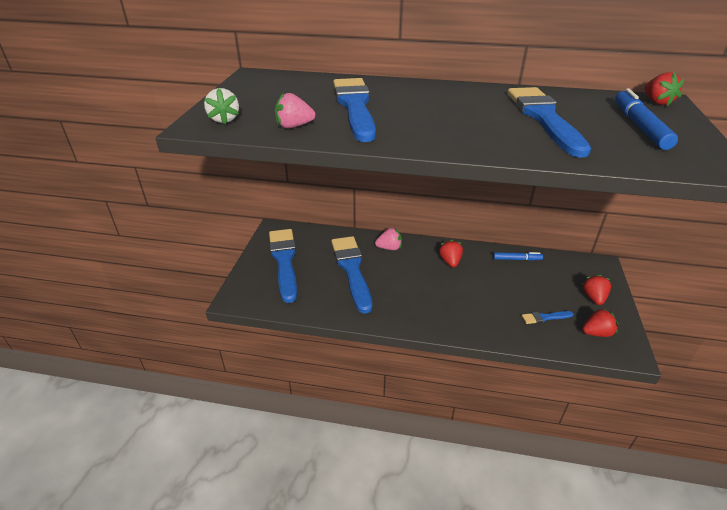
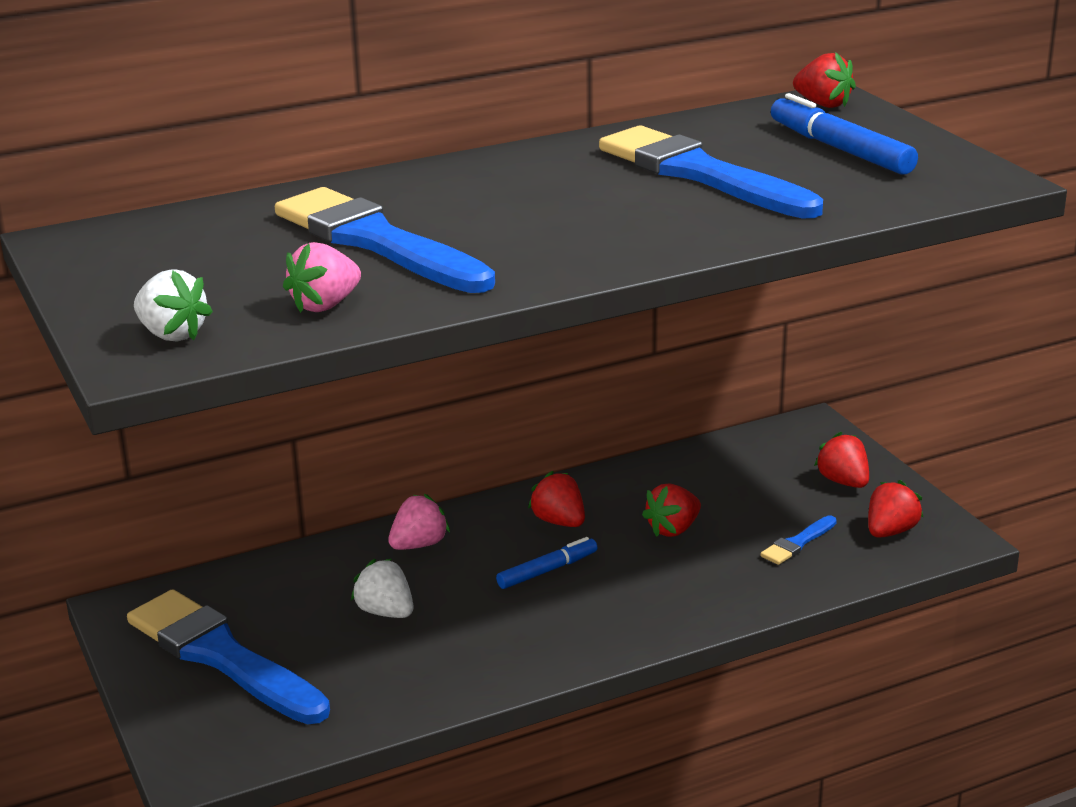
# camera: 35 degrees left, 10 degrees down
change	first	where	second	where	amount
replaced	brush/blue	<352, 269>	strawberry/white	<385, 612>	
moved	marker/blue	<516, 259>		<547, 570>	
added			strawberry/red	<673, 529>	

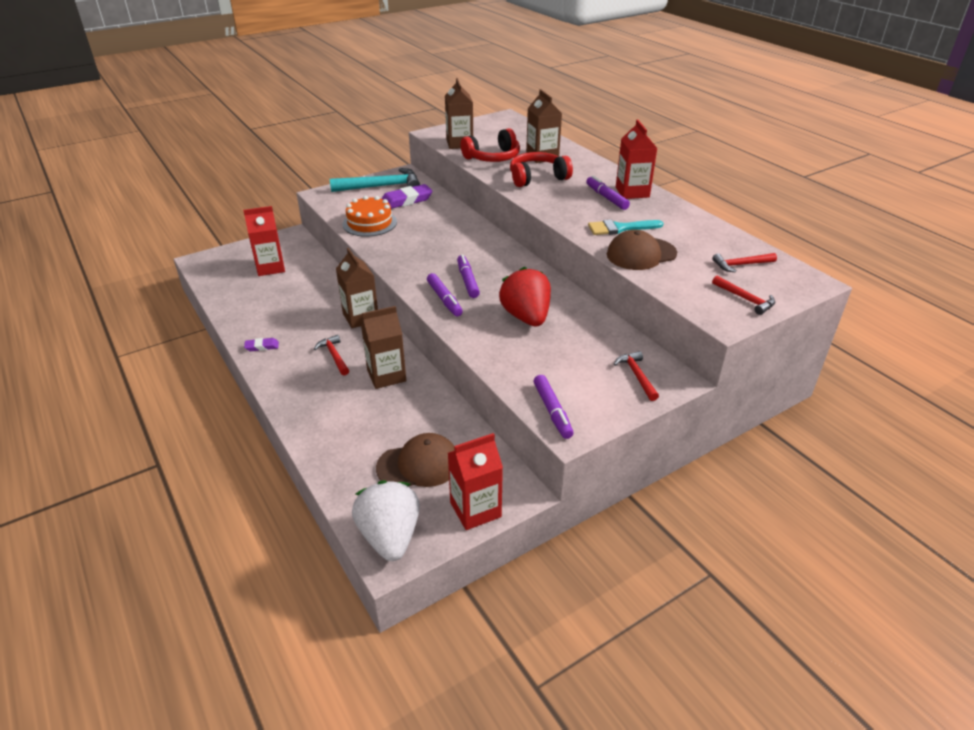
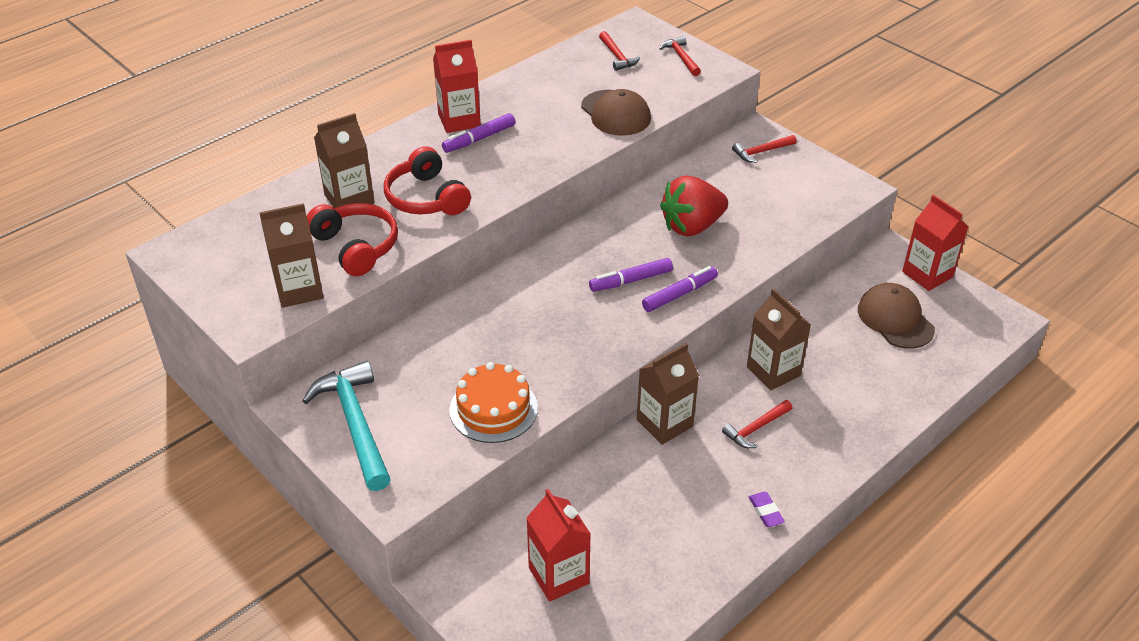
# camera: 100 degrees left, 5 degrees up
change	first	where	second	where	amount
removed	strawberry/white	<390, 536>			
removed	eraser/purple	<406, 200>			
removed	marker/purple	<552, 411>			
removed	brush/turquoise	<620, 228>			
turned	hammer/red	<745, 299>		<681, 57>	60 degrees counterclockwise

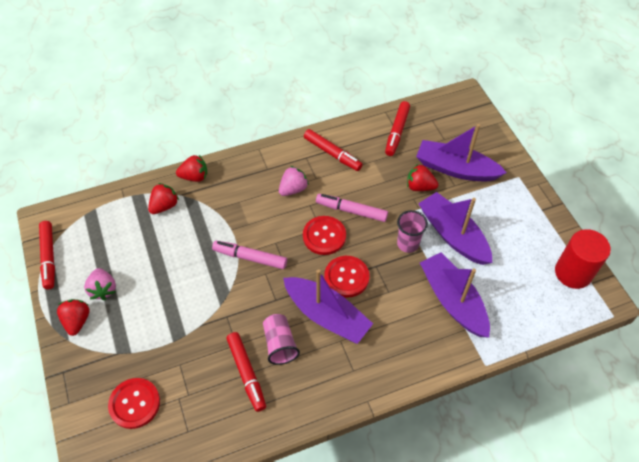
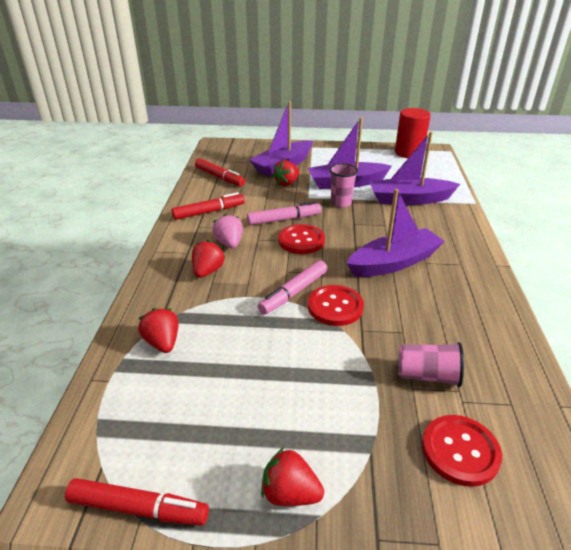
# camera: 65 degrees left, 20 degrees down
change	first	where	second	where	amount
removed	strawberry/pink	<103, 289>			
moved	strawberry/red	<194, 177>		<208, 271>	
removed	marker/red	<246, 373>			
moved	cup/pink	<280, 344>		<427, 376>	
turned	marker/pink	<351, 211>		<284, 219>	150 degrees counterclockwise
moved	button/red	<346, 277>		<335, 307>	

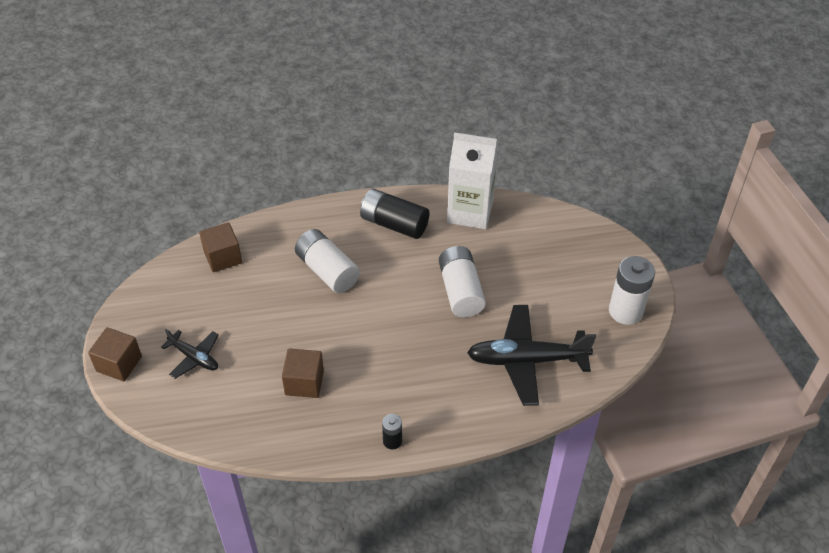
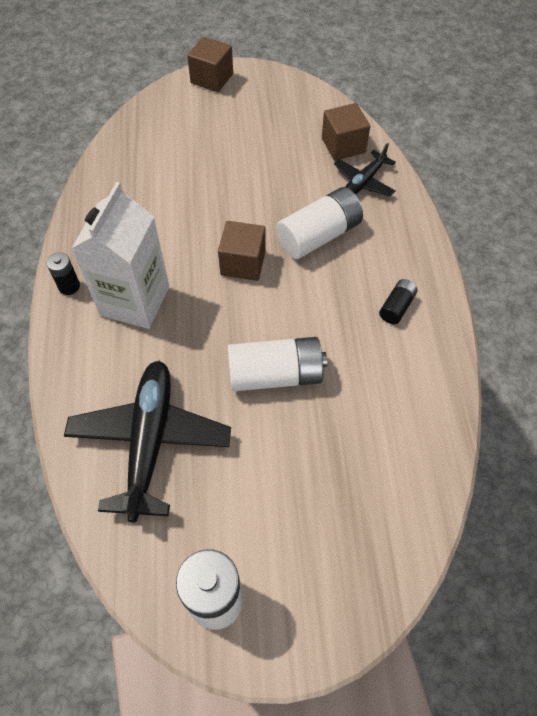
# camera: 95 degrees right, 10 degrees up
change	first	where	second	where	amount
moved	plane/black	<194, 357>		<364, 182>	
moved	cube/brown	<304, 382>		<243, 263>	
resized	battery/black	<394, 224>		<396, 307>	x0.51
moved	carton/white	<470, 212>		<135, 301>	

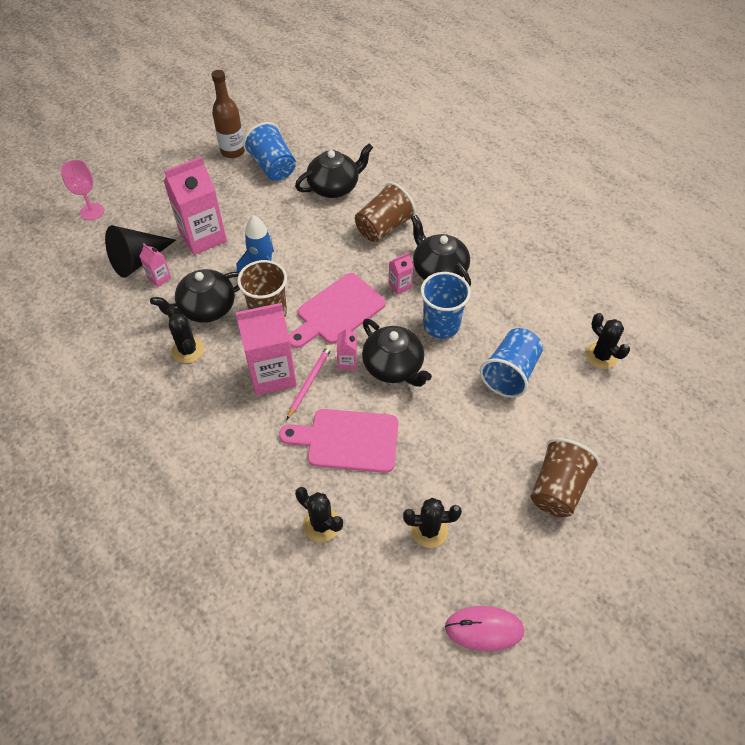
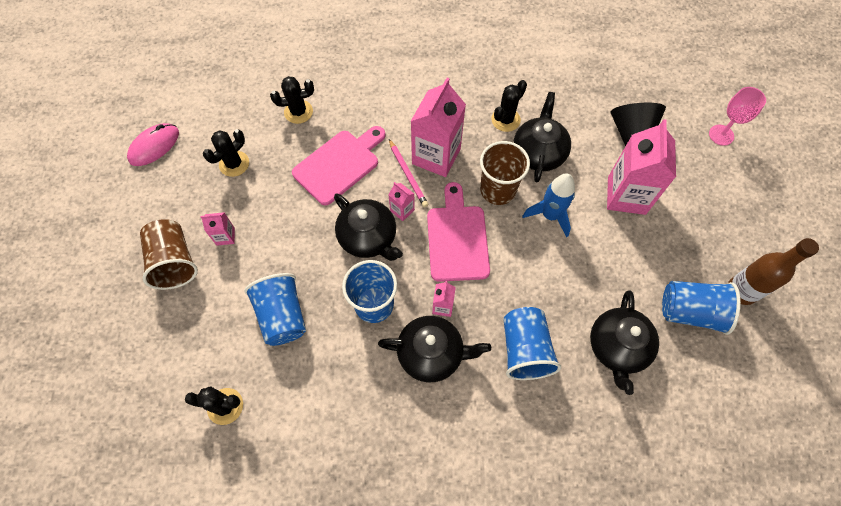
# camera: 130 degrees right, 10 degrees up
change	first	where	second	where	amount
moved	carton/pink	<159, 278>		<225, 236>	
turned	cactus/black	<188, 350>		<505, 120>	60 degrees counterclockwise
recoloured	cup/brown	<384, 227>	cup/blue	<524, 349>	
turned	teapot/black	<394, 367>		<368, 238>	135 degrees counterclockwise

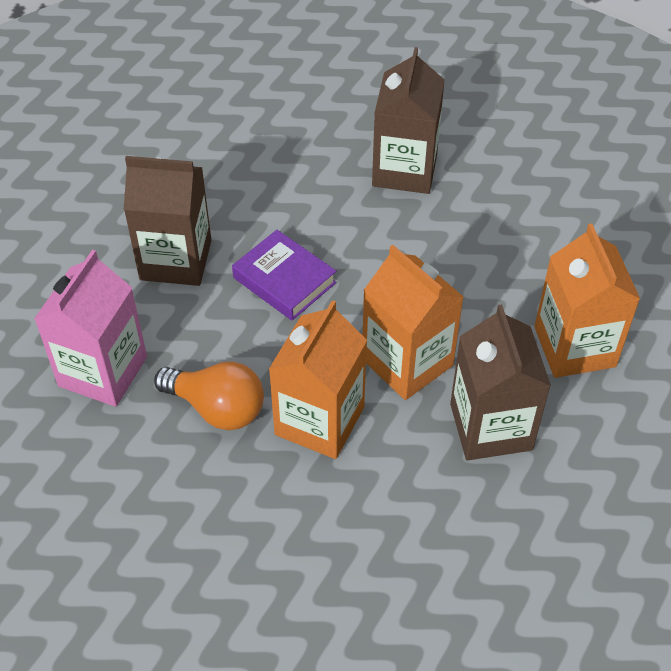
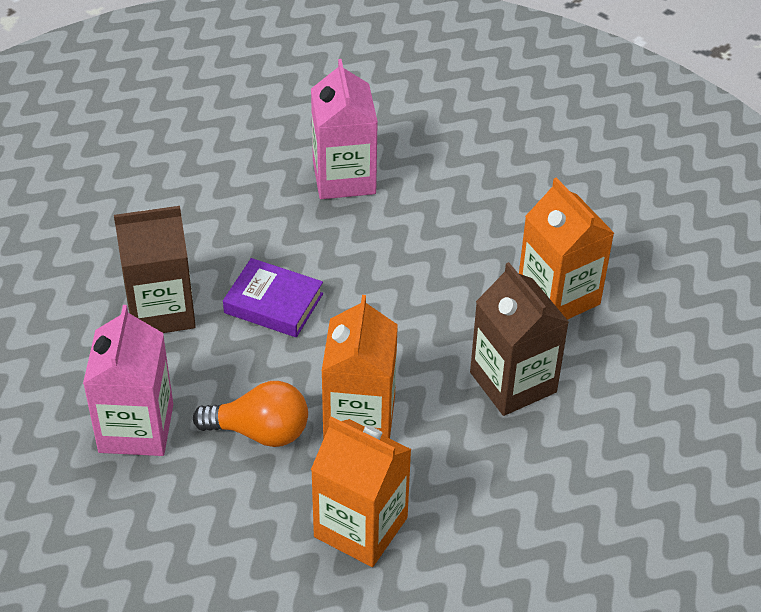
# camera: 20 degrees left, 5 degrees down
change	first	where	second	where	amount
moved	carton/orange	<407, 362>		<360, 527>	
recoloured	carton/brown	<404, 170>	carton/pink	<344, 177>	

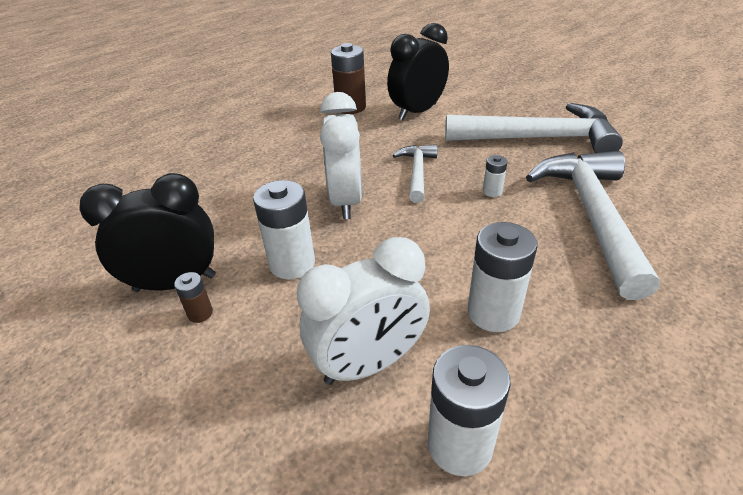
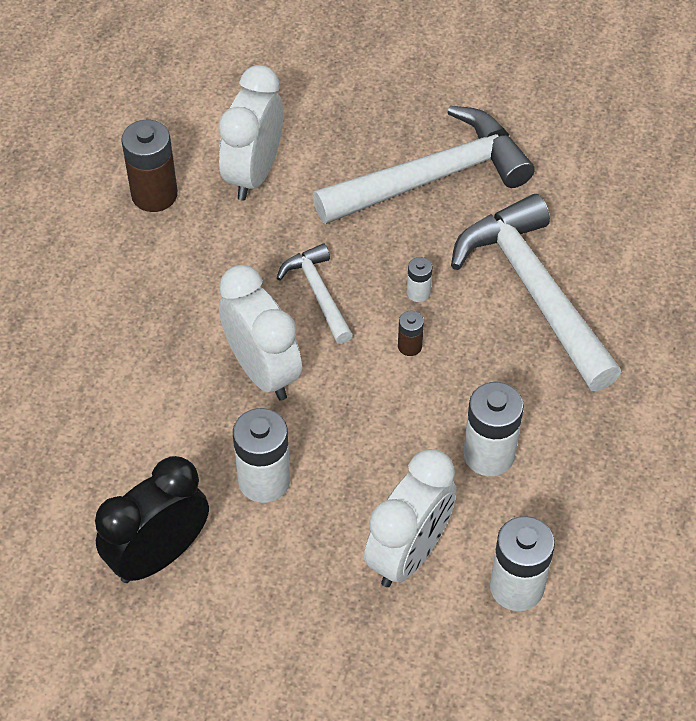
# camera: 30 degrees left, 15 degrees up
change	first	where	second	where	amount
moved	battery/brown	<200, 313>		<409, 346>	
recoloured	clock/black	<417, 112>	clock/white	<253, 173>	

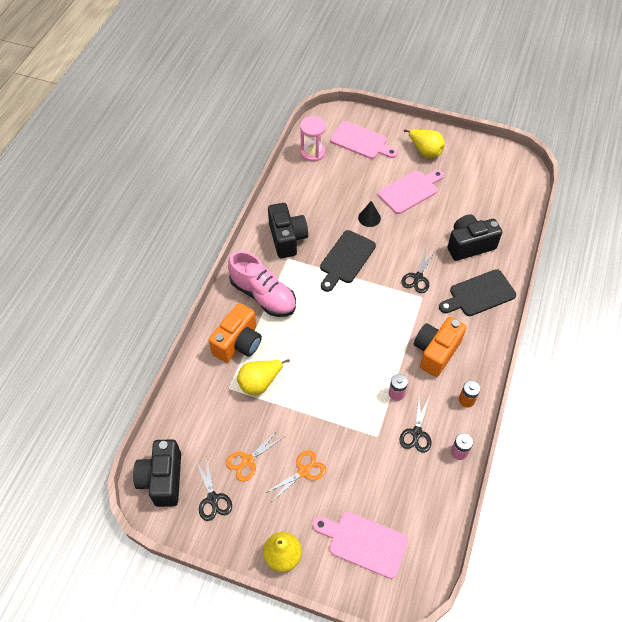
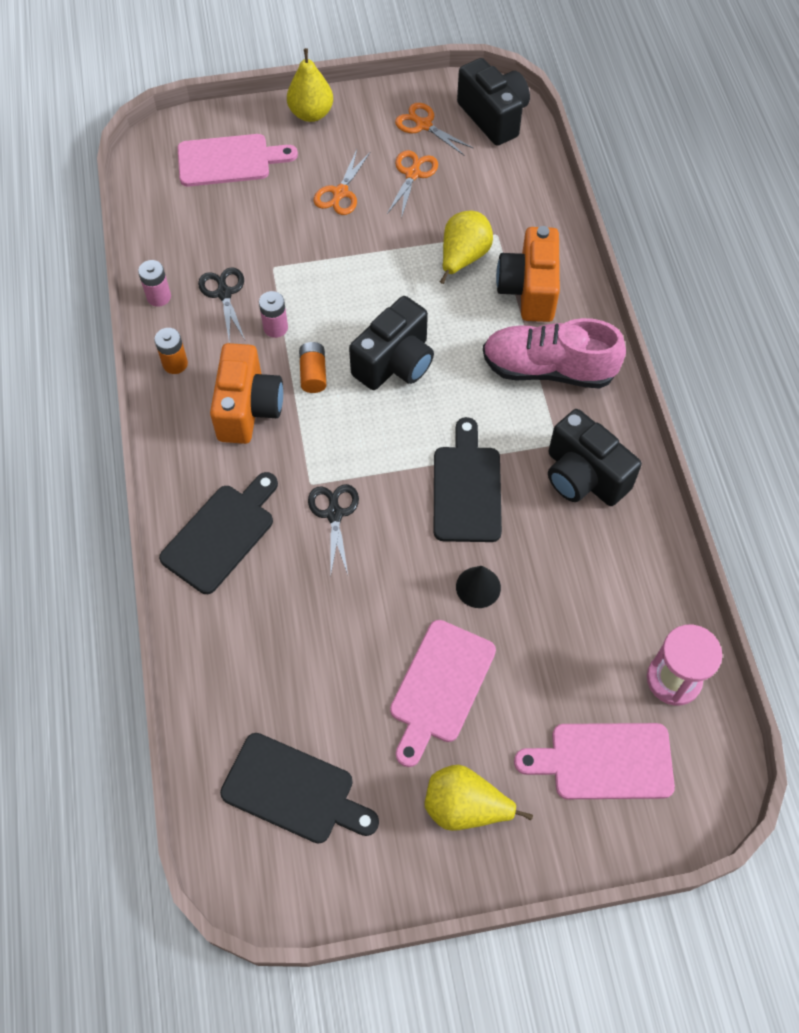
# camera: 150 degrees right, 5 degrees up
change	first	where	second	where	amount
recoloured	scissors/black	<213, 499>	scissors/orange	<423, 125>	
moved	camera/black	<469, 245>		<395, 363>	
added			cutting board/black	<294, 791>	
added			battery/orange	<313, 374>	

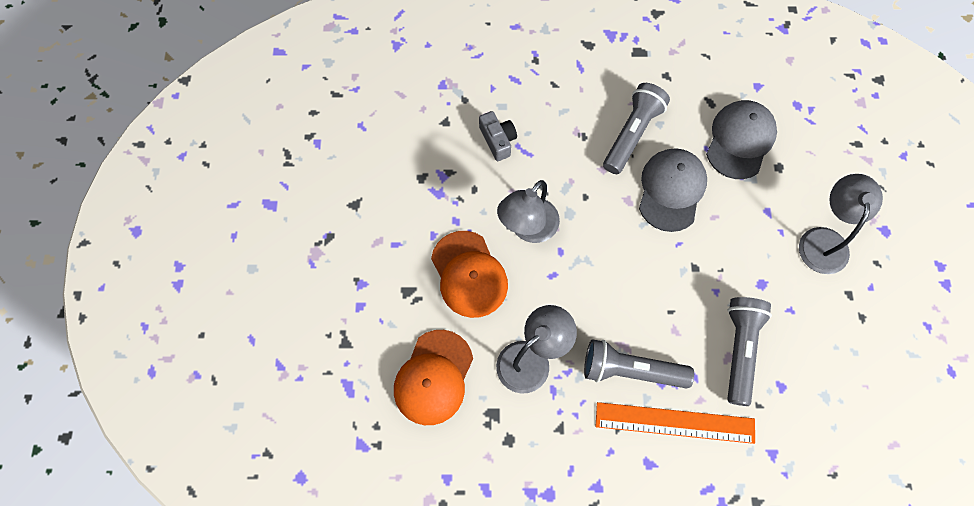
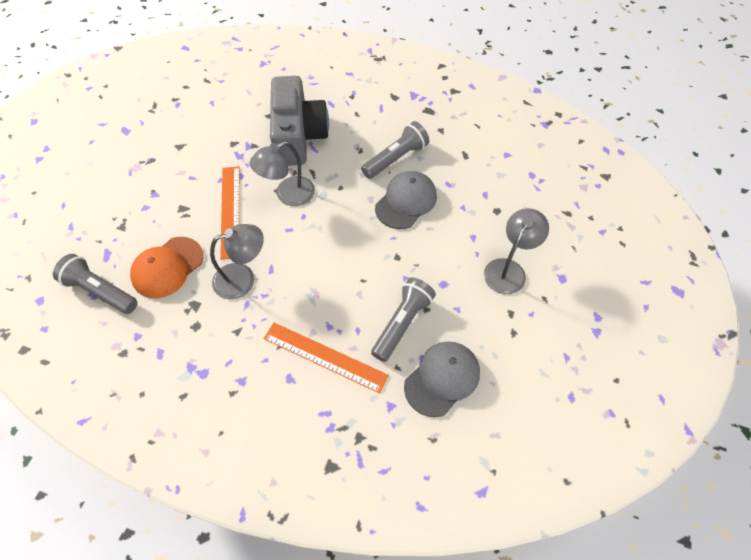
# camera: 20 degrees right, 10 degrees down
change	first	where	second	where	amount
replaced	cap/orange	<469, 274>	ruler/orange	<230, 211>	
resized	camera/grey	<498, 140>		<298, 136>	x2.43
moved	flashlight/grey	<630, 370>		<100, 291>	
moved	cap/grey	<740, 140>		<442, 379>	

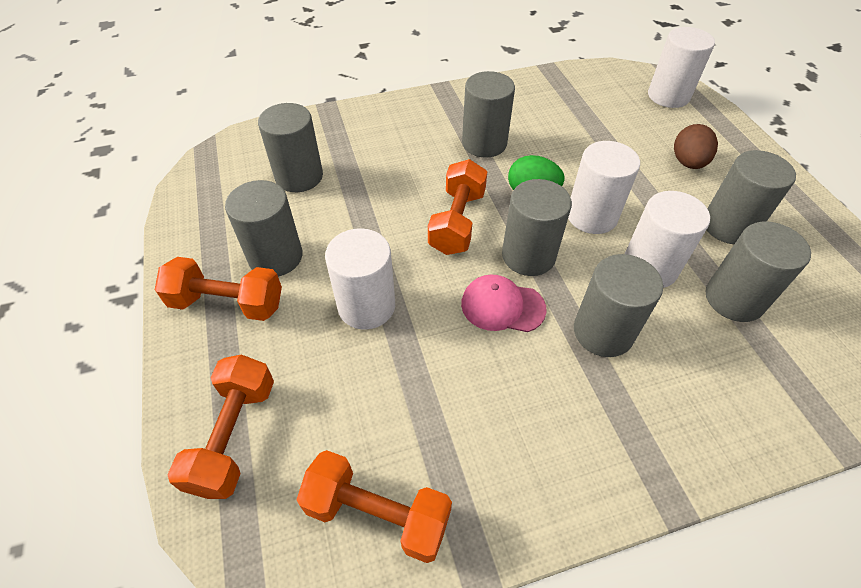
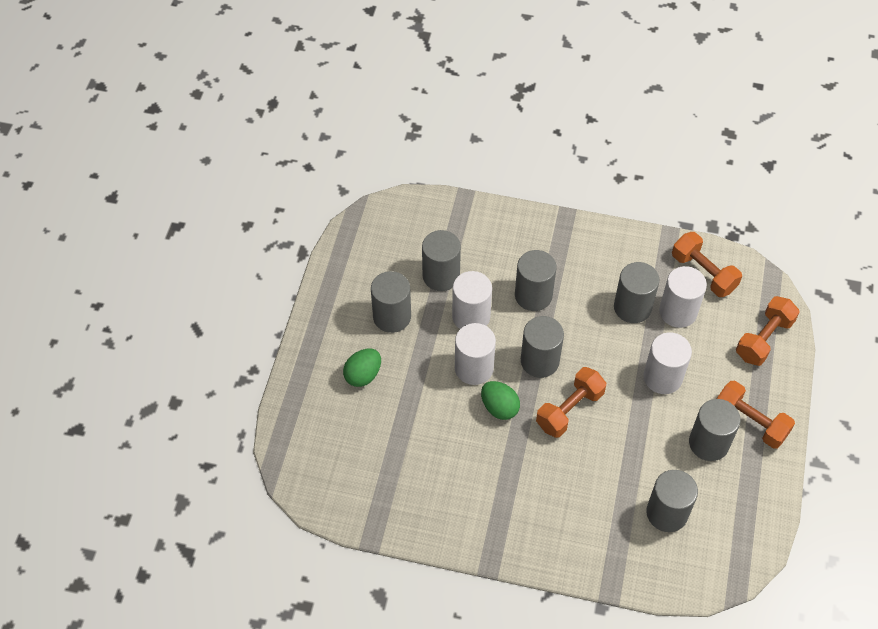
# camera: 150 degrees left, 5 degrees up
change	first	where	second	where	amount
removed	cap/pink	<502, 306>			
moved	cylinder/grey	<484, 143>		<632, 307>	
moved	cylinder/white	<668, 96>		<678, 312>	
recoloured	egg/brown	<688, 163>	egg/green	<363, 375>	

